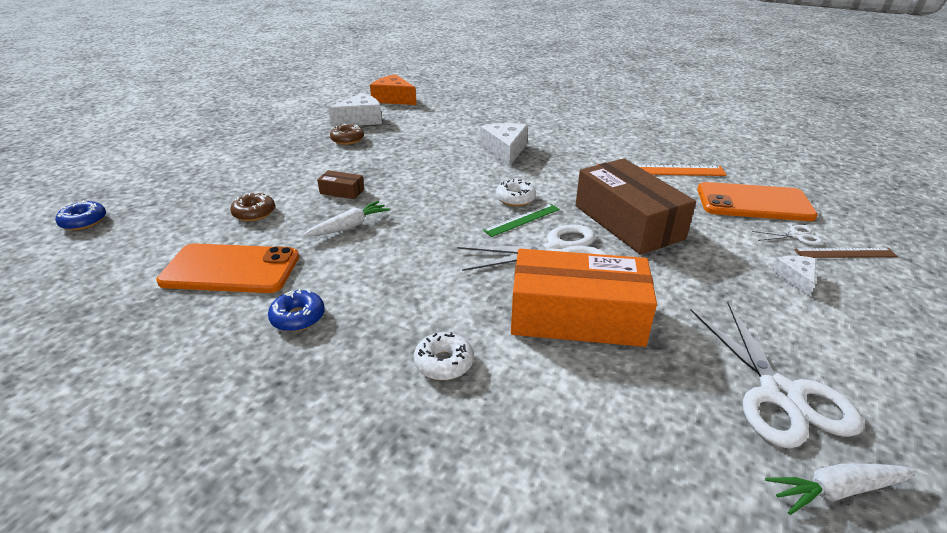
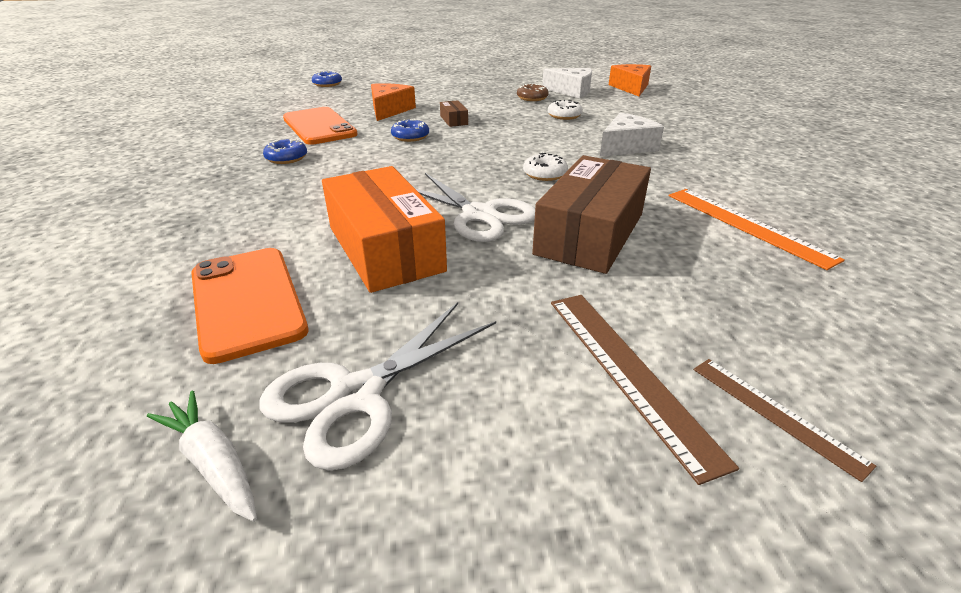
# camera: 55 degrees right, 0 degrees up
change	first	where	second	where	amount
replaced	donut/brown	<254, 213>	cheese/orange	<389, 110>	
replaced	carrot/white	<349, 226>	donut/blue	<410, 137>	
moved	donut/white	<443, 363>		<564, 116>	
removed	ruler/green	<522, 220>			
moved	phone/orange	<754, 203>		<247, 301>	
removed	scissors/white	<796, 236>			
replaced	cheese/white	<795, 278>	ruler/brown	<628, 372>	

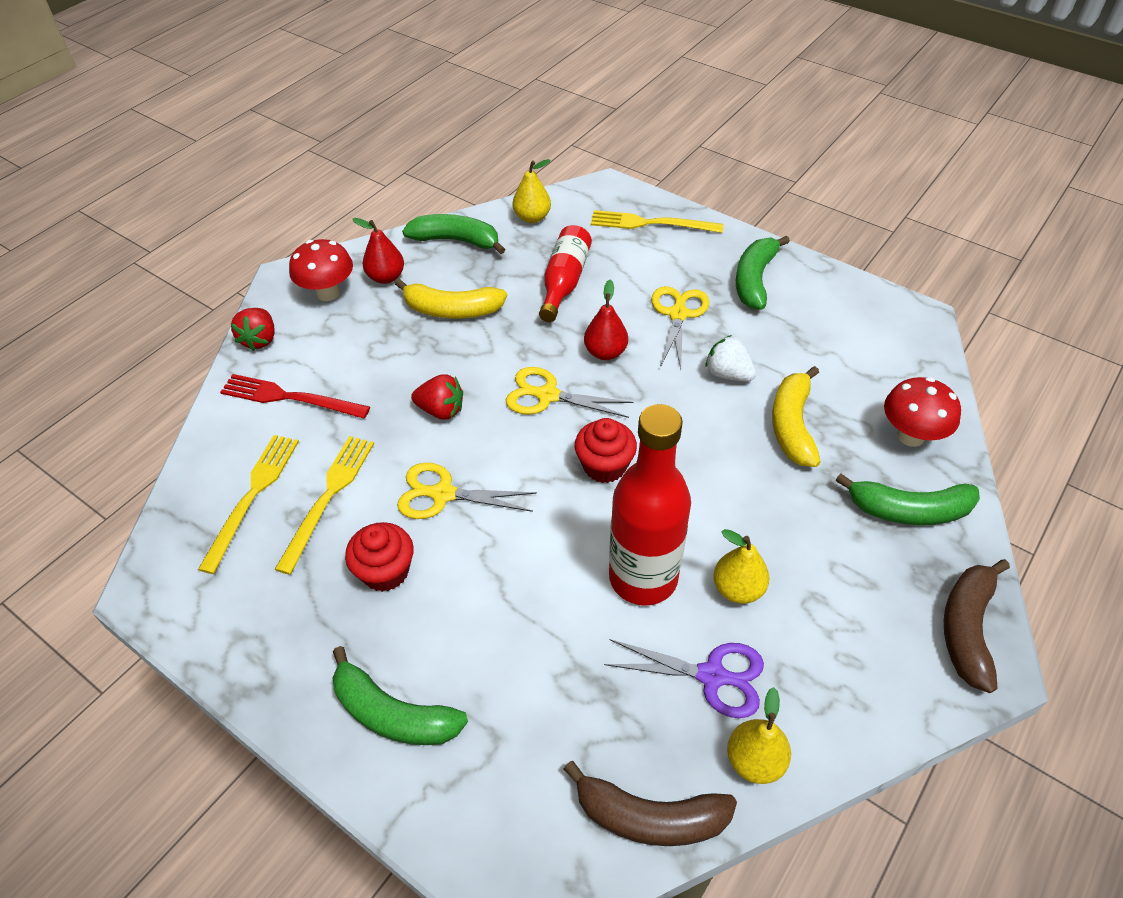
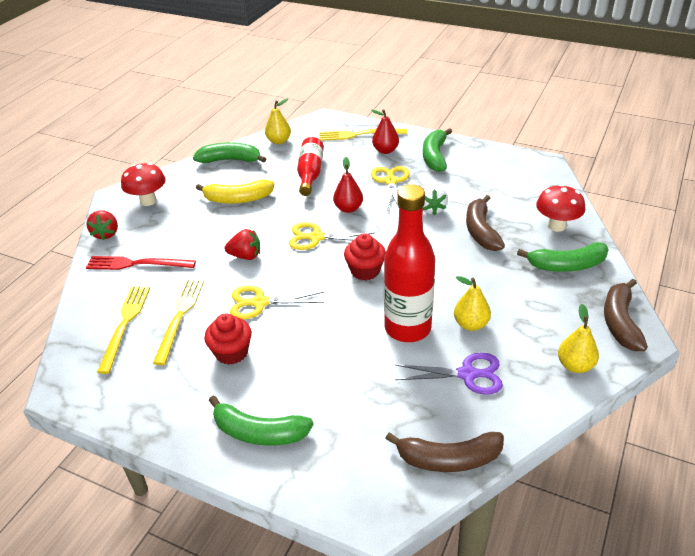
# camera: 10 degrees left, 10 degrees down
change	first	where	second	where	amount
moved	pear/red	<386, 277>		<385, 150>	
turned	strawberry/white	<728, 374>		<432, 209>	120 degrees counterclockwise
moved	pear/yellow	<754, 761>		<575, 365>	
recoloured	banana/yellow	<792, 425>	banana/brown	<481, 231>	

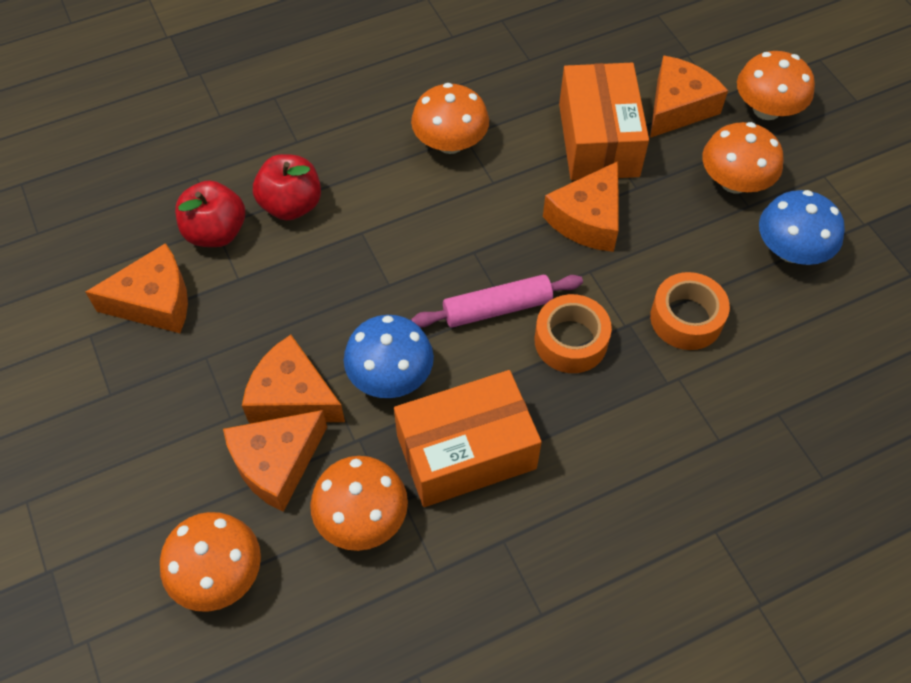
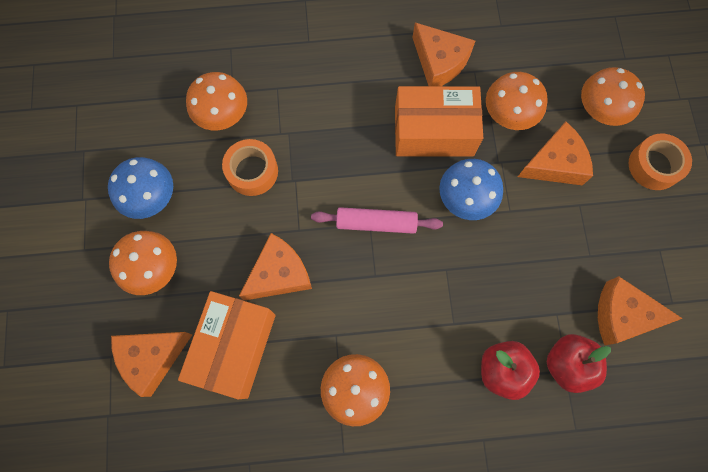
# camera: 160 degrees left, 15 degrees up
change	first	where	second	where	amount
moved	cheese/orange	<292, 397>		<439, 62>	
moved	tape/orange	<571, 341>		<654, 166>	
moved	mushroom/orange	<766, 109>		<222, 114>	

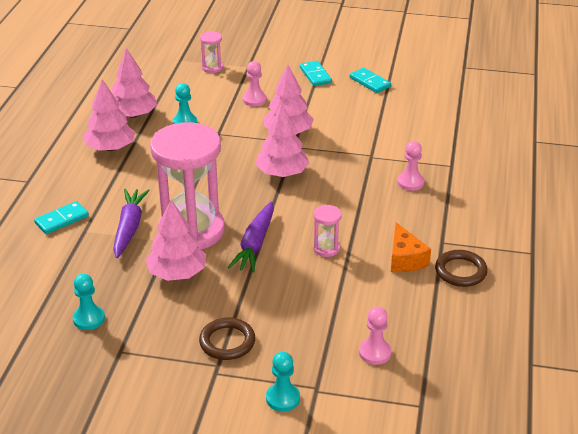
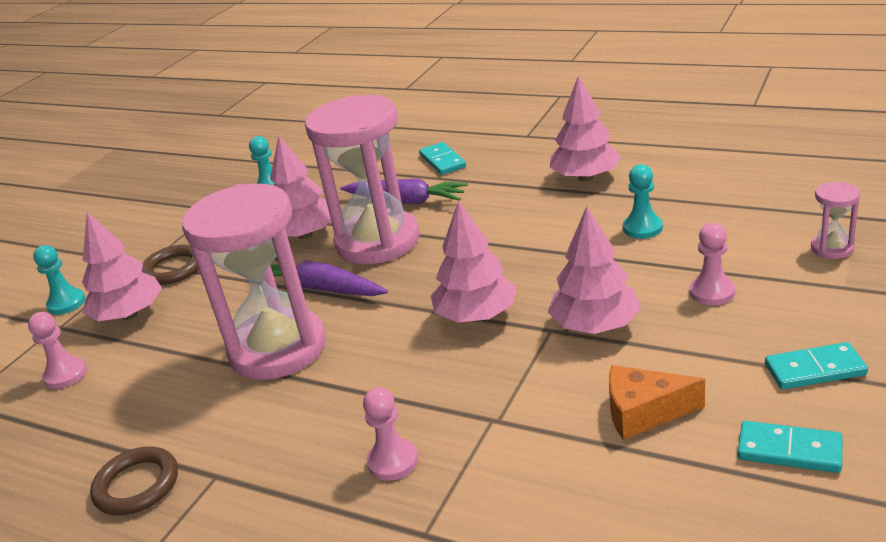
# camera: 110 degrees right, 5 degrees down
change	first	where	second	where	amount
moved	tree/pink	<133, 115>		<129, 315>	
resized	hourglass/pink	<326, 248>		<278, 348>	x2.46
turned	domino/turquoise	<370, 82>		<789, 450>	45 degrees clockwise
moved	cheese/orange	<405, 259>		<644, 412>	

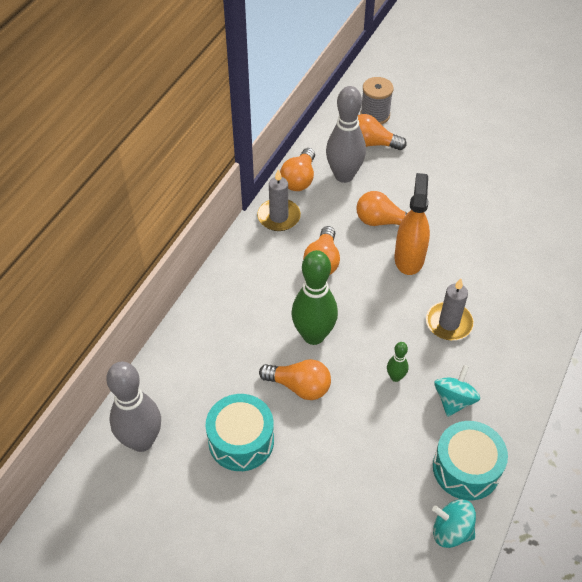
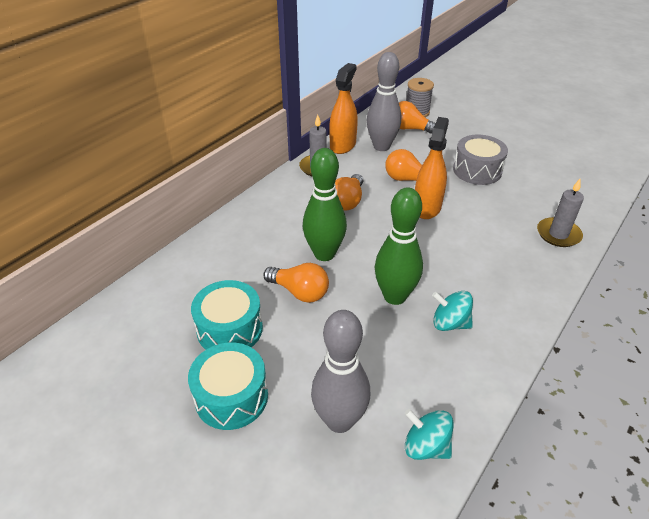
# camera: 10 degrees right, 10 degrees down
change	first	where	second	where	amount
moved	bowling pin/grey	<141, 441>		<339, 420>	
replaced	light bulb/orange	<299, 179>	spray bottle/orange	<342, 145>	
resized	bowling pin/green	<395, 377>		<394, 296>	x2.18
moved	candle/grey	<449, 323>		<558, 234>	
moved	drum/turquoise	<466, 468>		<231, 397>	
turned	spinning top/turquoise	<454, 400>		<449, 323>	105 degrees counterclockwise
added			drum/grey	<477, 170>	

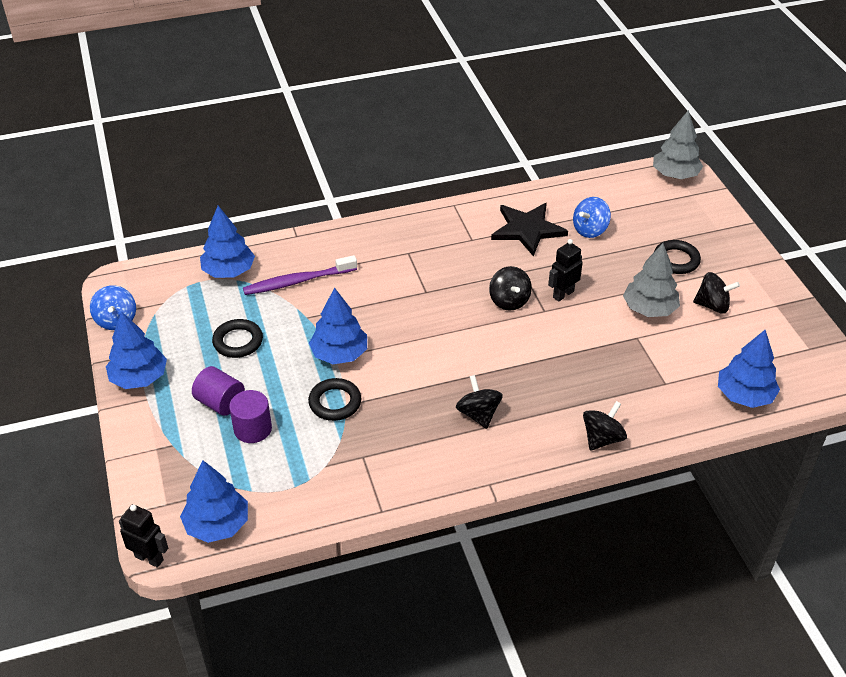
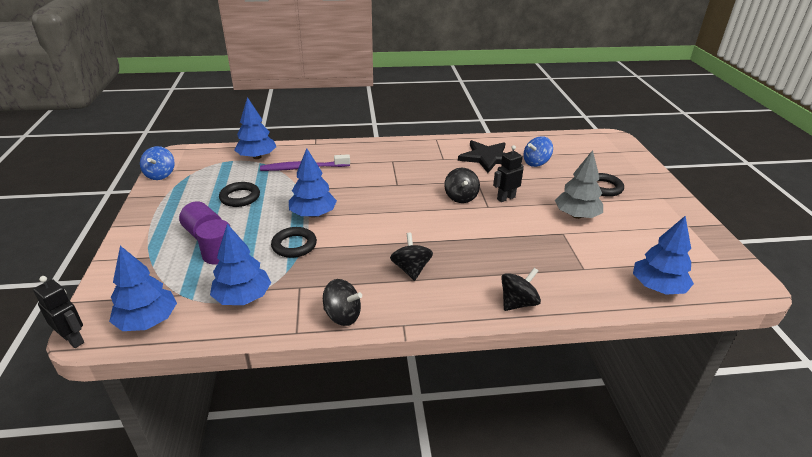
# camera: 10 degrees right, 10 degrees down
change	first	where	second	where	amount
moved	tree/blue	<139, 378>		<243, 297>	
removed	tree/grey	<675, 175>			
moved	spinning top/black	<712, 305>		<342, 316>	

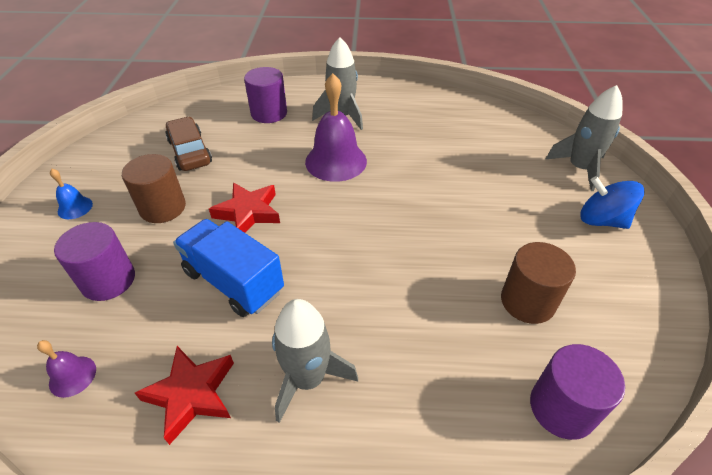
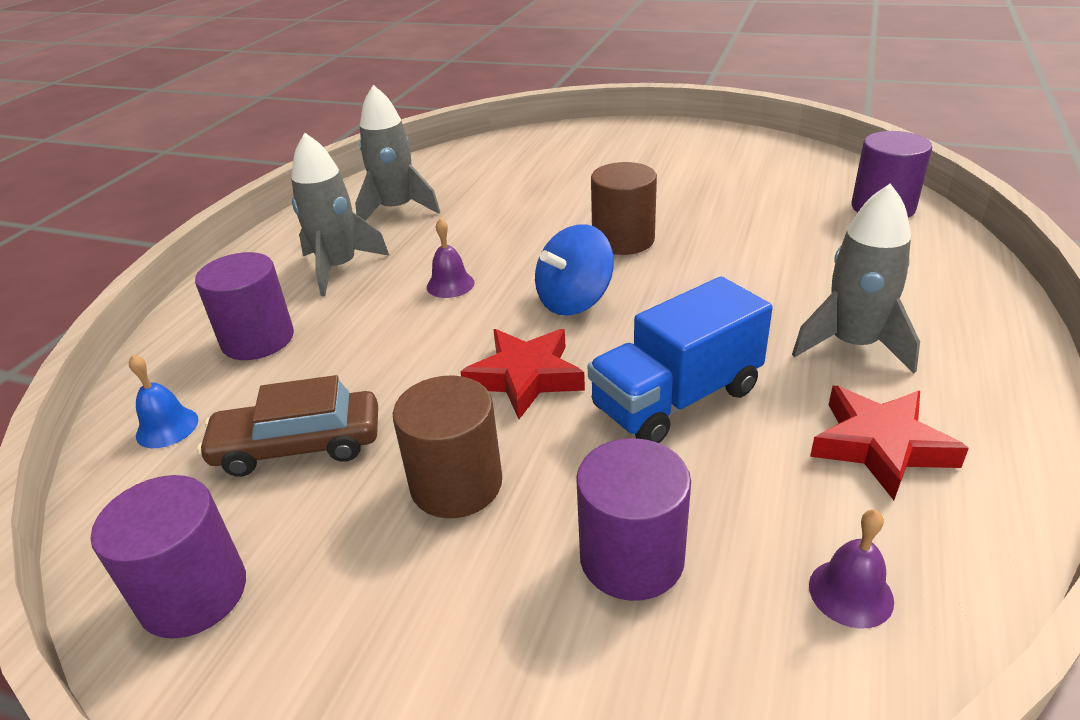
# camera: 70 degrees left, 10 degrees down
change	first	where	second	where	amount
moved	bell/blue	<75, 207>		<167, 427>	
resized	bell/purple	<336, 161>		<450, 284>	x0.48
moved	cylinder/brown	<527, 301>		<623, 240>	
moved	rocket/grey	<579, 168>		<397, 209>	
moved	spinning top/blue	<601, 220>		<574, 300>	
added			cylinder/purple	<193, 593>	

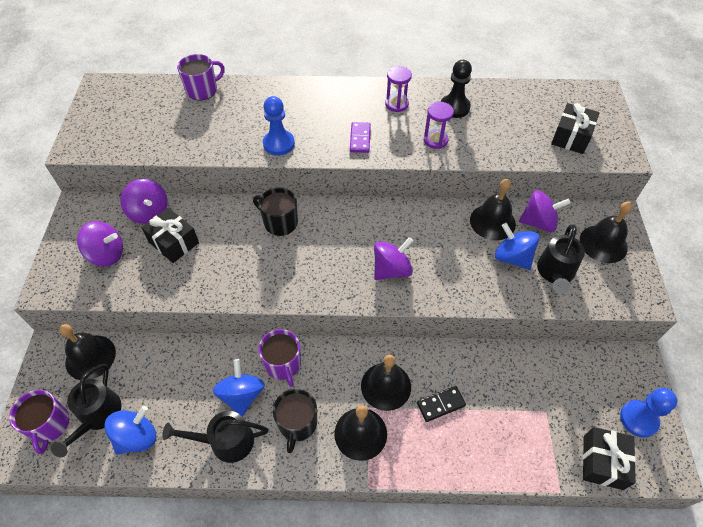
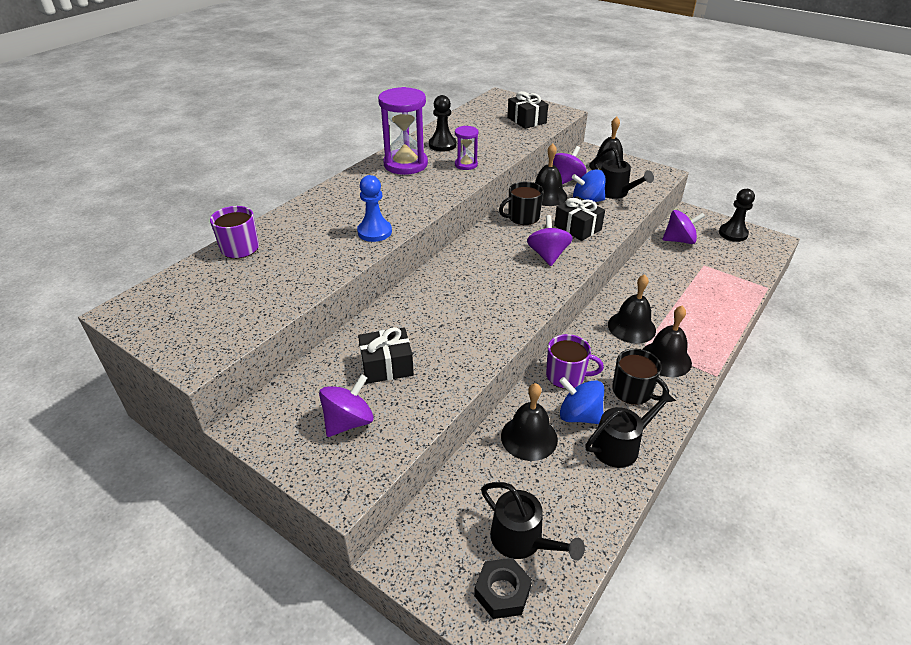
# camera: 55 degrees left, 15 degrees down
change	first	where	second	where	amount
replaced	mug/purple	<50, 425>	nut/black	<502, 592>	
moved	bell/black	<90, 357>		<529, 437>	
removed	spinning top/blue	<137, 437>			
moved	spinning top/purple	<149, 212>		<679, 240>	
turned	watering can/black	<226, 441>		<620, 446>	150 degrees counterclockwise
moved	mug/black	<280, 222>		<522, 217>	
removed	domino/purple	<360, 139>			
resized	hourglass/purple	<396, 104>		<405, 164>	x1.93
removed	domino/black	<440, 404>			
moved	gift/black	<603, 462>		<577, 228>	
recoloured	pawn/blue	<638, 419>	pawn/black	<733, 234>	

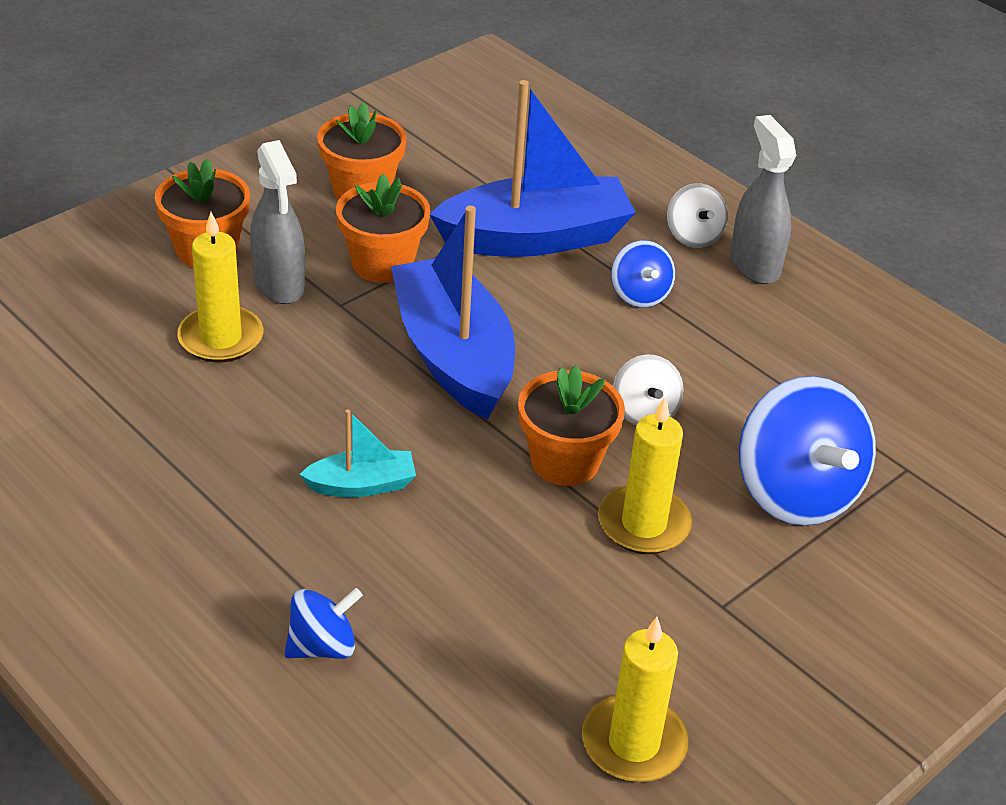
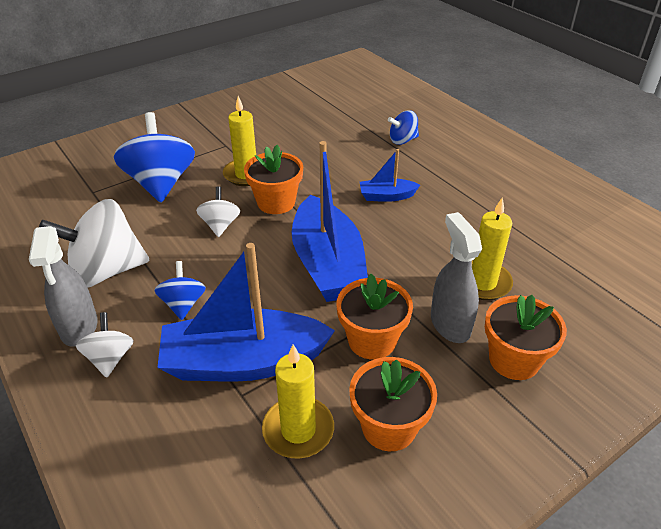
# camera: 170 degrees left, 0 degrees up
change	first	where	second	where	amount
recoloured	boat/turquoise	<362, 485>	boat/blue	<386, 196>	
moved	candle/yellow	<634, 743>		<298, 430>	
added			spinning top/white	<106, 271>	

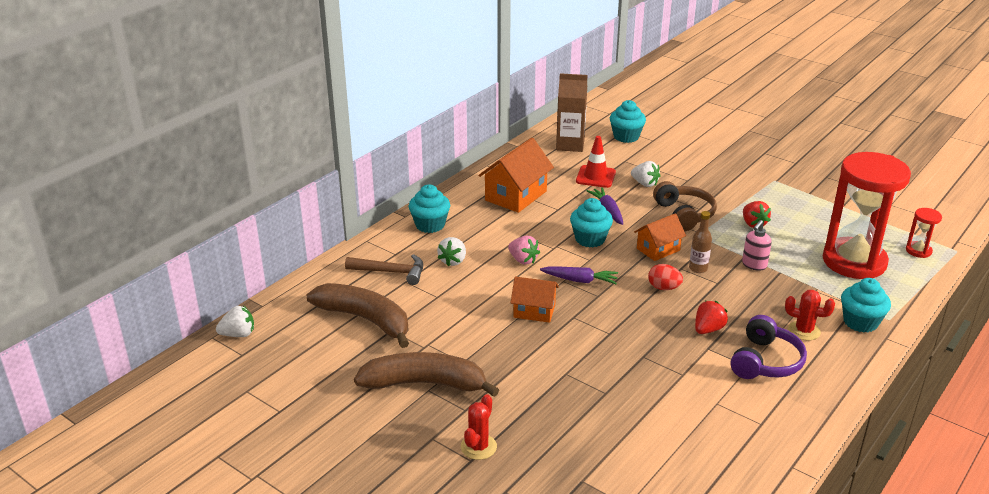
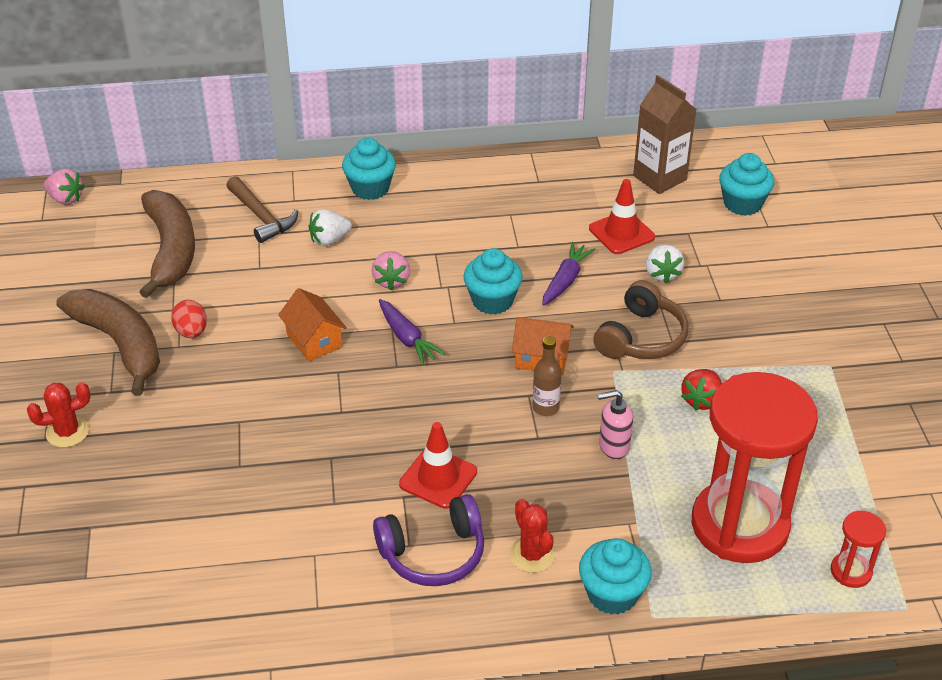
# camera: 45 degrees right, 10 degrees up
change	first	where	second	where	amount
recoloured	strawberry/white	<238, 334>	strawberry/pink	<66, 199>	
removed	house/orange	<516, 196>			
moved	egg/red	<664, 288>		<191, 332>	
replaced	strawberry/red	<708, 329>	traffic cone/red	<438, 478>	

